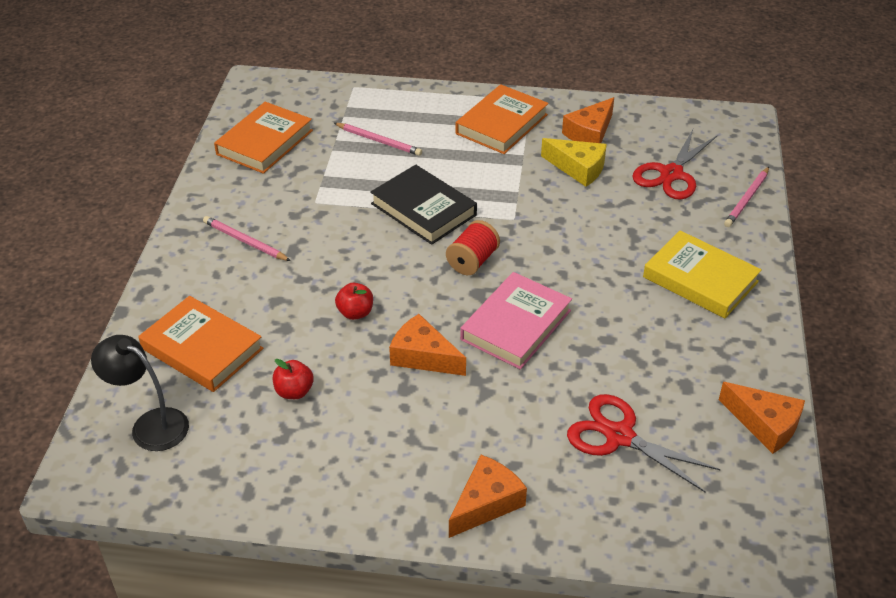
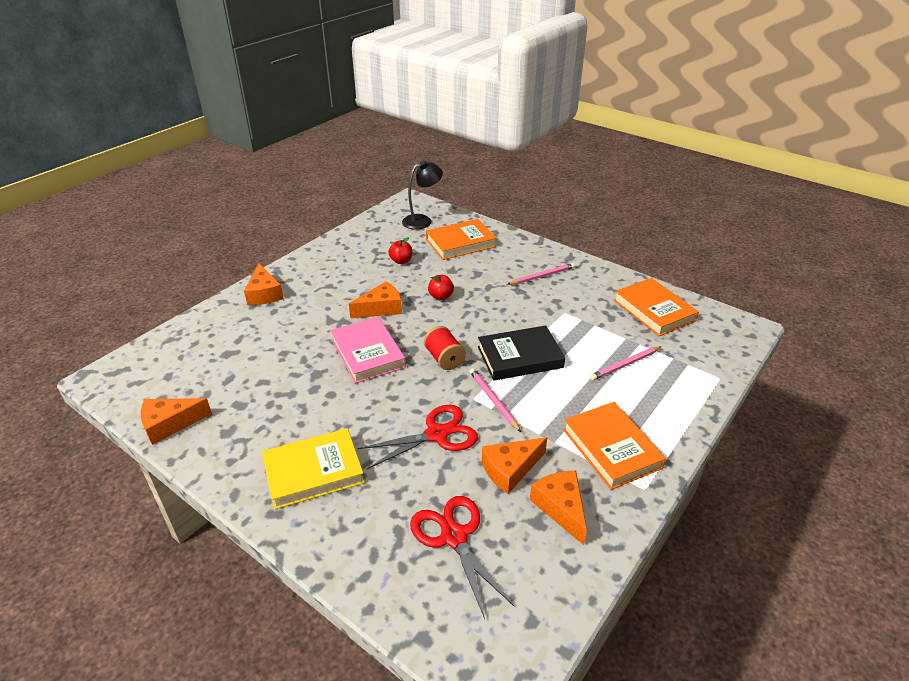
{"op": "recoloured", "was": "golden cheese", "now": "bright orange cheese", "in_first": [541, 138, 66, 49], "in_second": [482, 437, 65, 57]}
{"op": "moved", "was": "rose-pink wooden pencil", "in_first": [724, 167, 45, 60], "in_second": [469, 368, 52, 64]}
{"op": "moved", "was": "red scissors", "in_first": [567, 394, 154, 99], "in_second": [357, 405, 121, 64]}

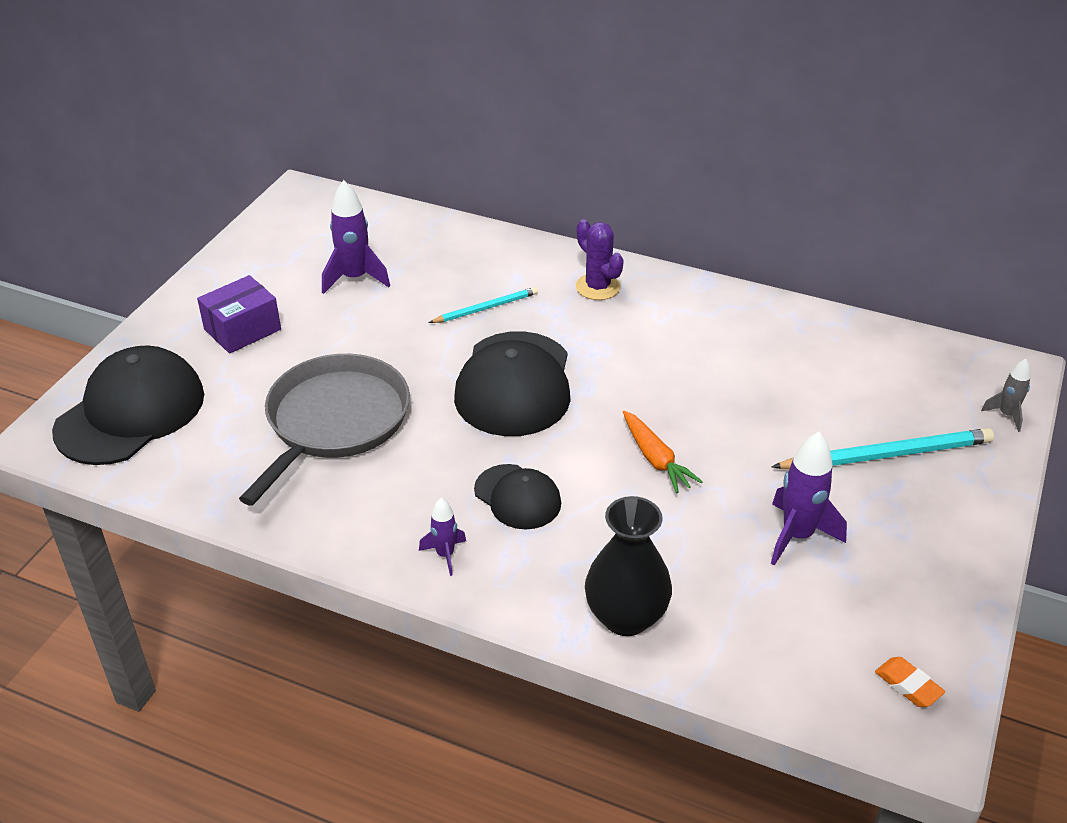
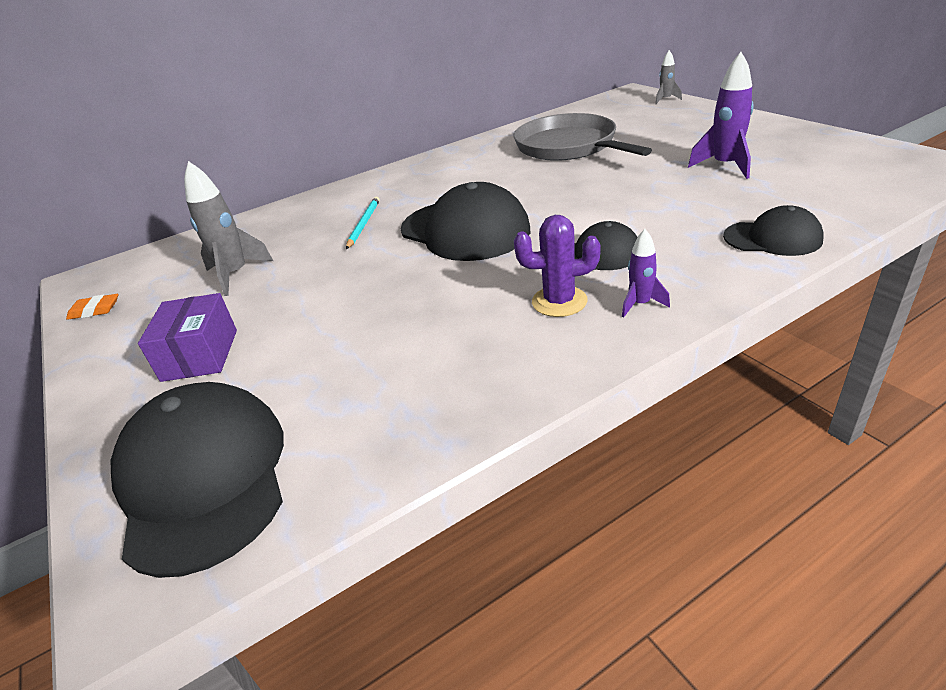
{"op": "recoloured", "was": "purple spaceship", "now": "ash-grey spaceship", "in_first": [322, 180, 68, 114], "in_second": [184, 161, 89, 135]}
{"op": "moved", "was": "purple prickly plant", "in_first": [576, 219, 48, 81], "in_second": [514, 215, 87, 102]}
{"op": "moved", "was": "ash-grey skillet", "in_first": [239, 354, 171, 152], "in_second": [514, 113, 138, 48]}
{"op": "removed", "was": "bright orange toy carrot", "in_first": [623, 411, 80, 82]}
{"op": "removed", "was": "turquoise wooden pencil", "in_first": [771, 428, 223, 41]}
{"op": "replaced", "was": "ebony vase", "now": "ebony baseball cap", "in_first": [585, 496, 87, 140], "in_second": [723, 205, 101, 51]}
{"op": "moved", "was": "bright orange eraser", "in_first": [875, 657, 70, 50], "in_second": [66, 294, 52, 26]}

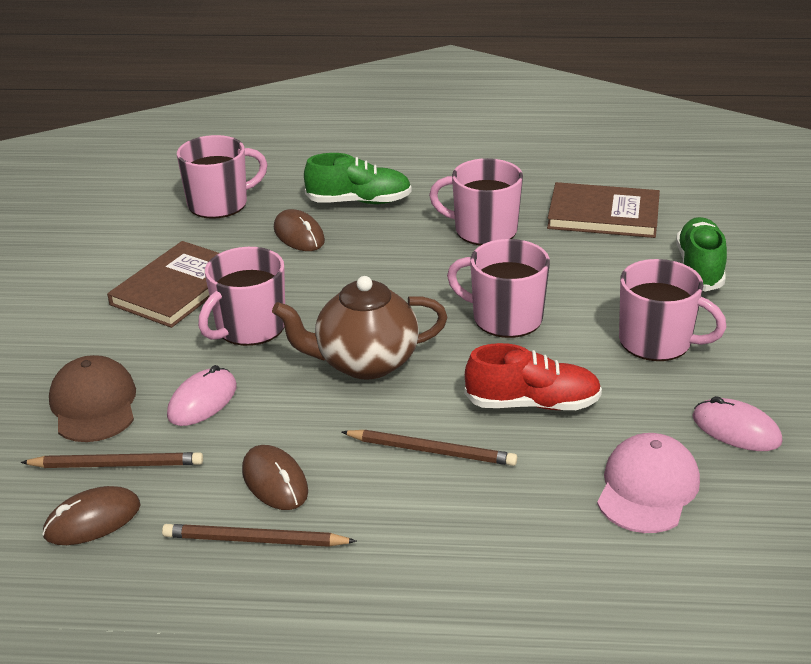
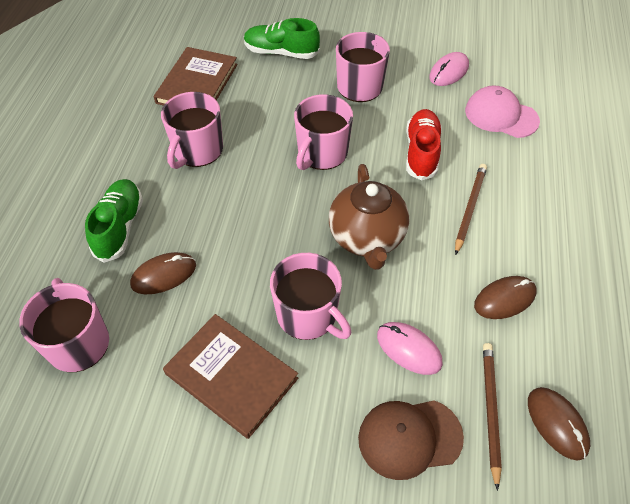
{"op": "removed", "was": "dark brown wooden pencil", "in_first": [162, 524, 195, 23]}

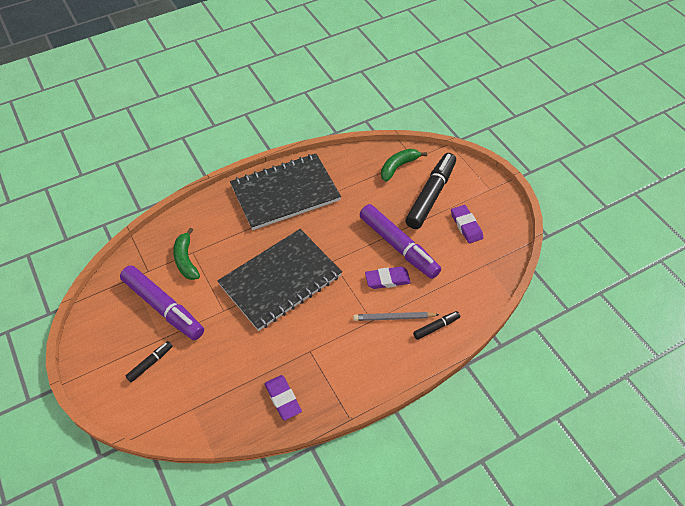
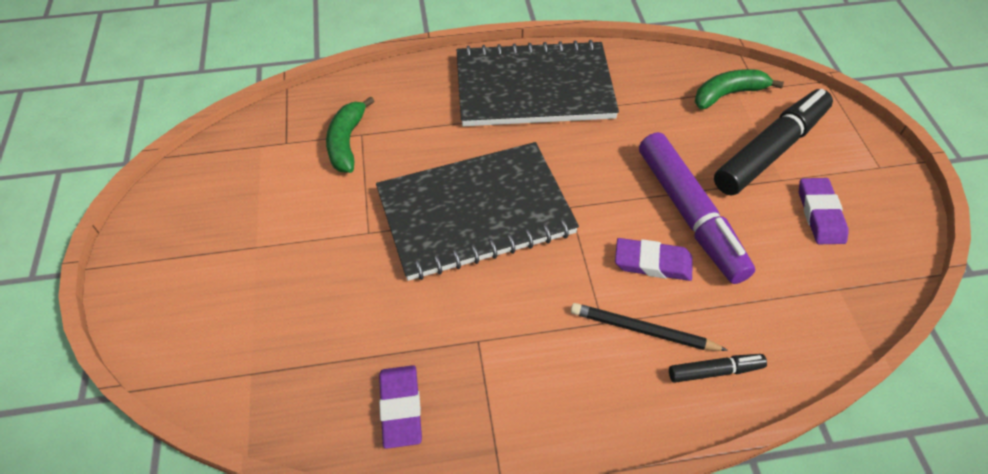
{"op": "removed", "was": "purple marker pen", "in_first": [120, 265, 84, 75]}
{"op": "recoloured", "was": "ash-grey wooden pencil", "now": "ebony wooden pencil", "in_first": [353, 312, 86, 9], "in_second": [571, 303, 157, 48]}
{"op": "removed", "was": "ebony marker pen", "in_first": [126, 341, 47, 41]}

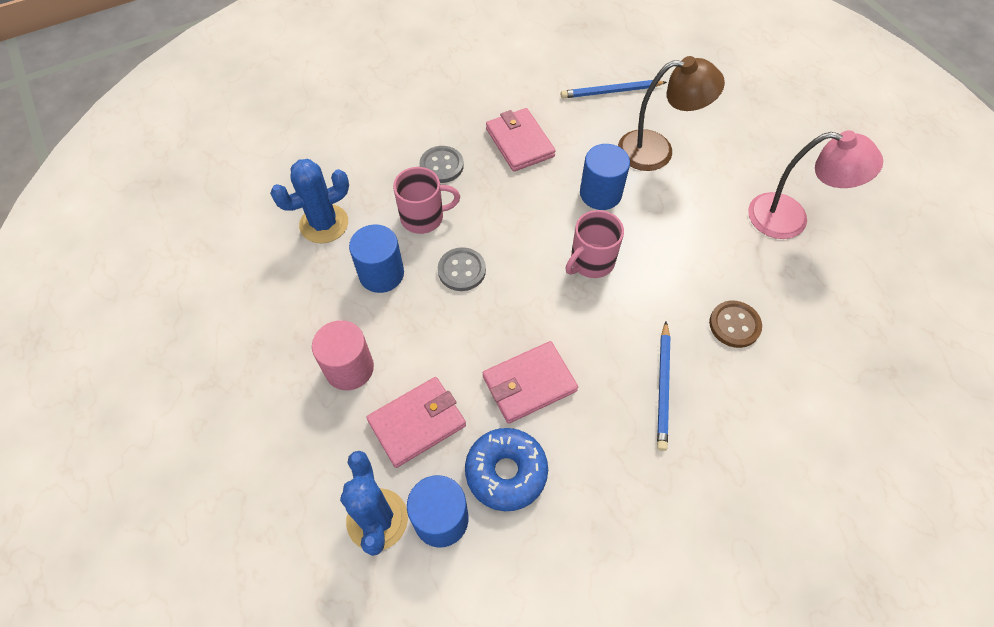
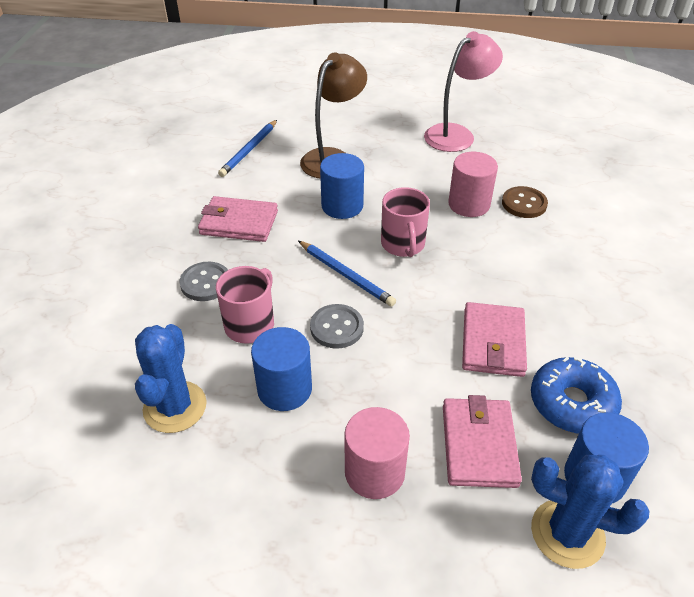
{"op": "moved", "was": "cobalt wooden pencil", "in_first": [657, 322, 13, 129], "in_second": [298, 241, 98, 66]}
{"op": "added", "now": "rose-pink cylinder", "in_second": [448, 152, 50, 65]}

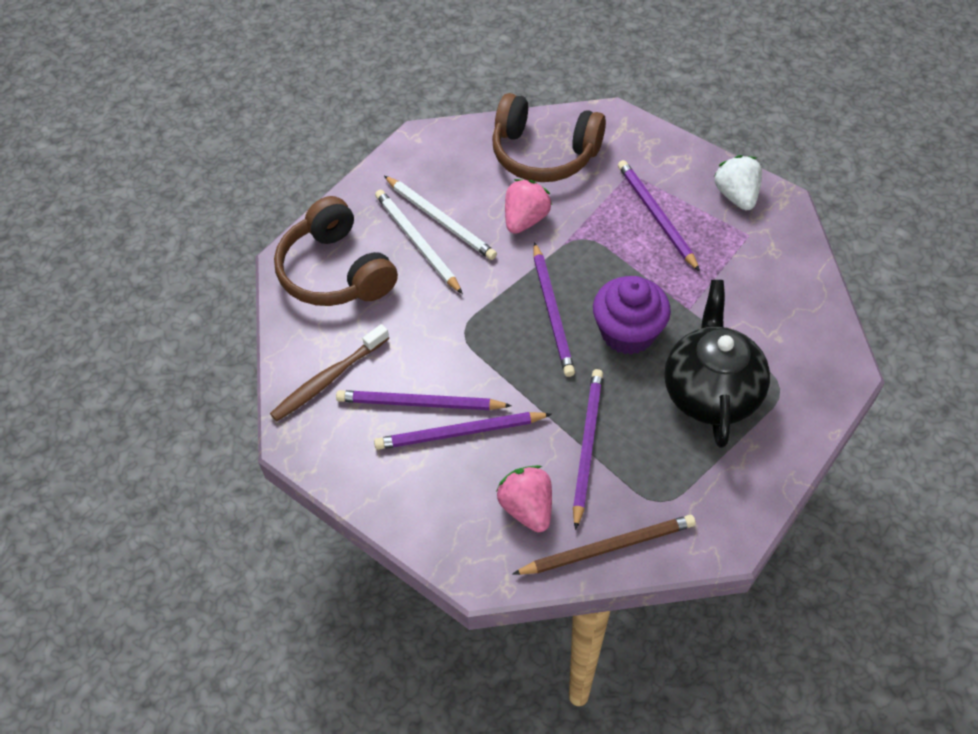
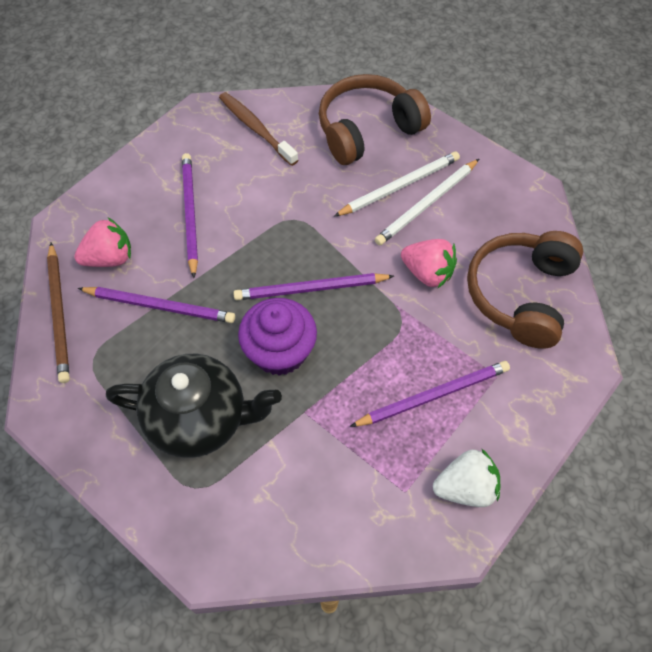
{"op": "removed", "was": "purple wooden pencil", "in_first": [336, 390, 176, 20]}

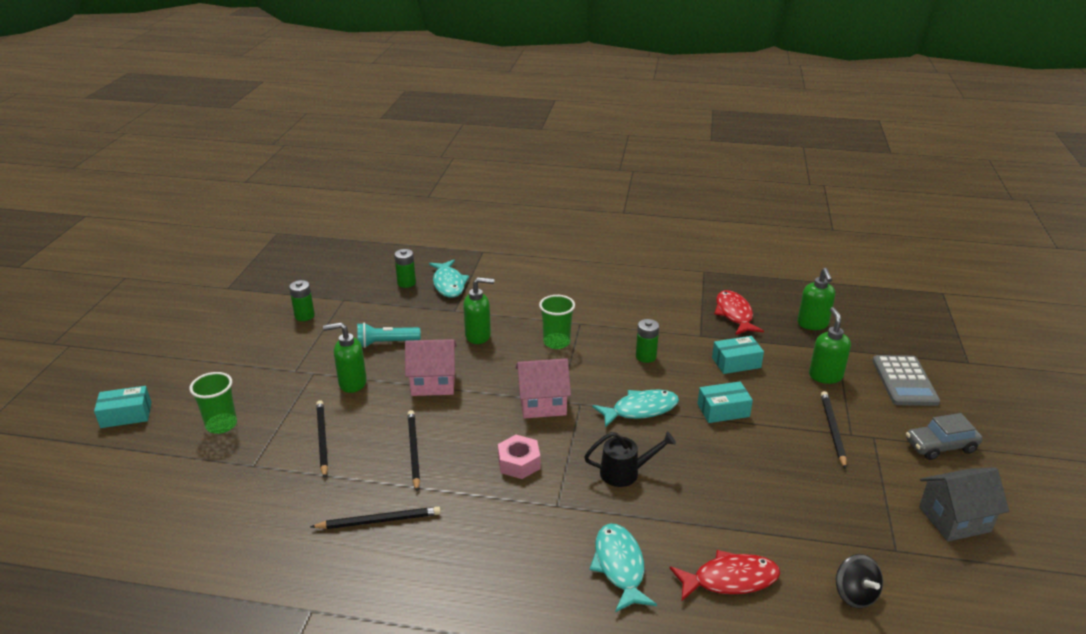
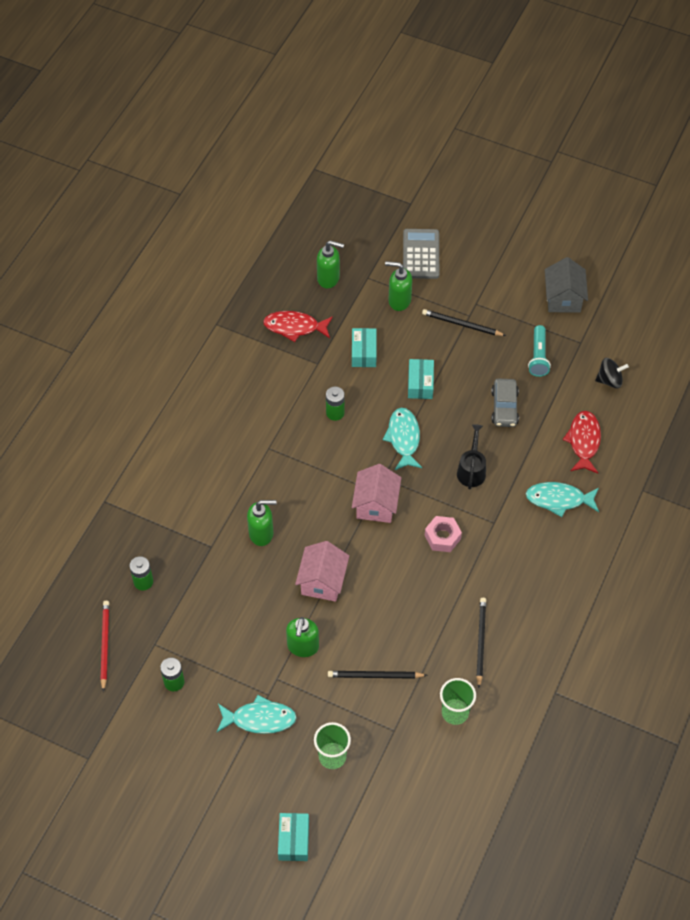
{"op": "moved", "was": "turquoise toy fish", "in_first": [429, 260, 40, 37], "in_second": [217, 695, 80, 39]}
{"op": "turned", "was": "leaf-green soap dispenser", "in_first": [463, 277, 31, 67], "in_second": [247, 500, 30, 46], "clockwise": 75}
{"op": "moved", "was": "leaf-green cup", "in_first": [539, 295, 36, 54], "in_second": [440, 678, 36, 47]}
{"op": "moved", "was": "turquoise torch", "in_first": [357, 323, 64, 25], "in_second": [528, 325, 23, 52]}
{"op": "turned", "was": "ash-grey pocket calculator", "in_first": [872, 355, 68, 51], "in_second": [403, 229, 36, 50], "clockwise": -105}
{"op": "removed", "was": "ebony wooden pencil", "in_first": [408, 410, 12, 82]}
{"op": "moved", "was": "ash-grey car", "in_first": [906, 413, 76, 47], "in_second": [491, 379, 28, 48]}
{"op": "added", "now": "red wooden pencil", "in_second": [100, 601, 9, 91]}

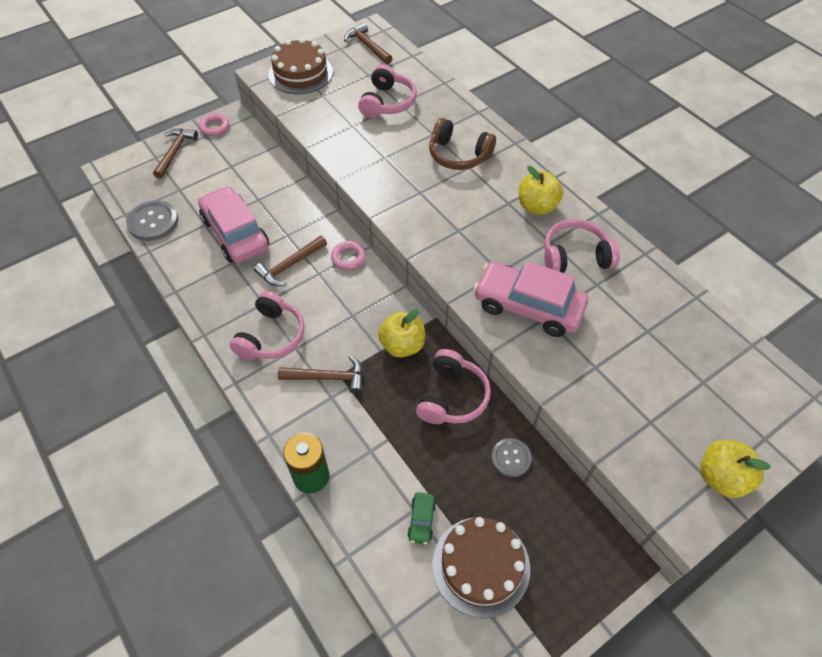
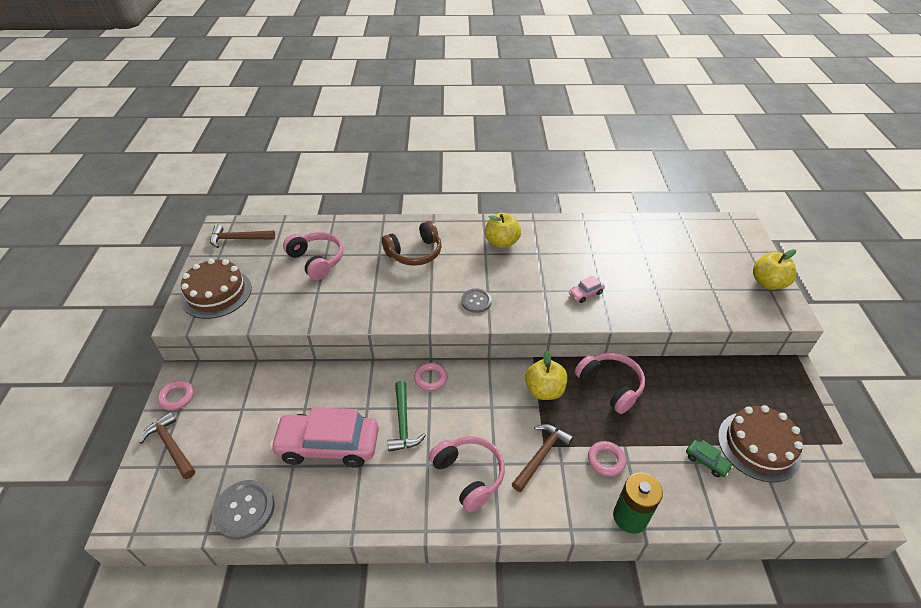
{"op": "removed", "was": "rose-pink headset", "in_first": [544, 219, 76, 54]}
{"op": "recoloured", "was": "dark brown claw hammer", "now": "leaf-green claw hammer", "in_first": [254, 236, 73, 50], "in_second": [388, 381, 38, 71]}
{"op": "resized", "was": "rose-pink car", "in_first": [473, 261, 115, 76], "in_second": [569, 275, 36, 28], "ratio": 0.42}
{"op": "moved", "was": "ash-grey button", "in_first": [491, 438, 41, 39], "in_second": [461, 289, 31, 24]}
{"op": "added", "now": "rose-pink ring", "in_second": [588, 441, 38, 35]}

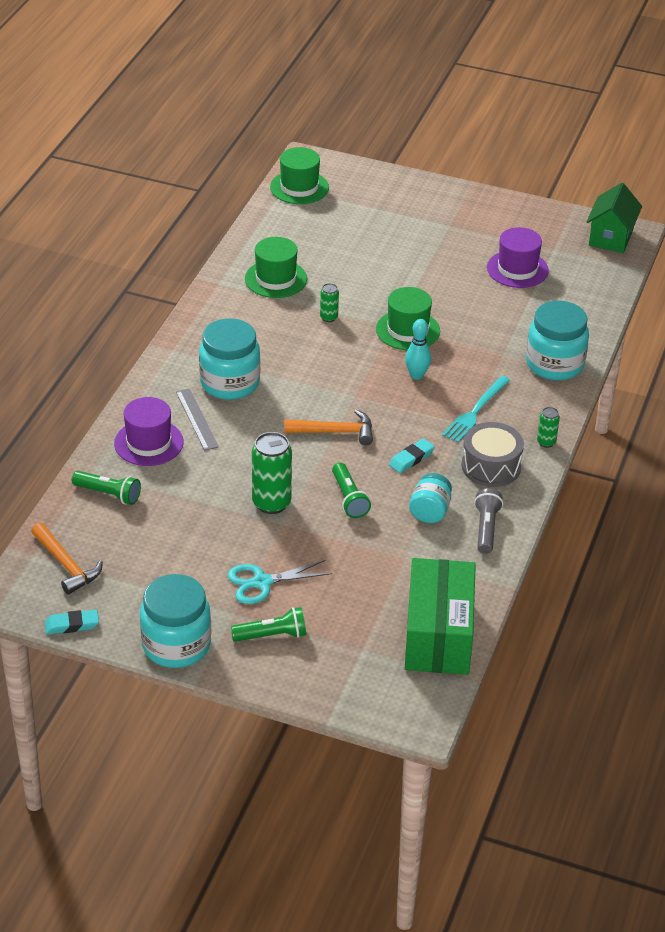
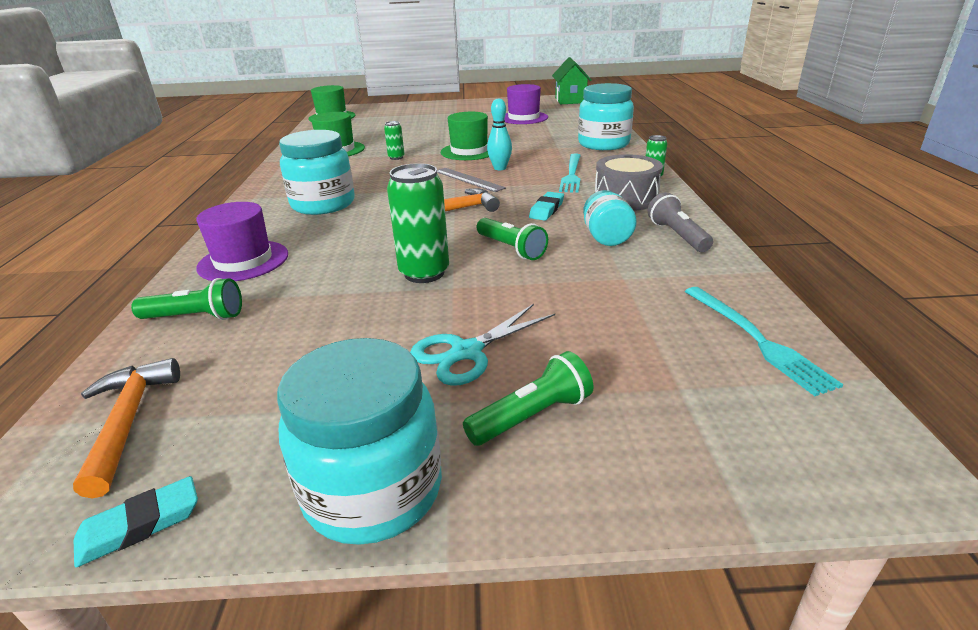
{"op": "moved", "was": "ash-grey measuring stick", "in_first": [176, 388, 43, 63], "in_second": [437, 168, 69, 24]}
{"op": "turned", "was": "bright orange claw hammer", "in_first": [31, 523, 72, 72], "in_second": [73, 358, 107, 140], "clockwise": -135}
{"op": "replaced", "was": "leaf-green package", "now": "turquoise dinner fork", "in_first": [405, 558, 71, 117], "in_second": [685, 287, 159, 109]}

